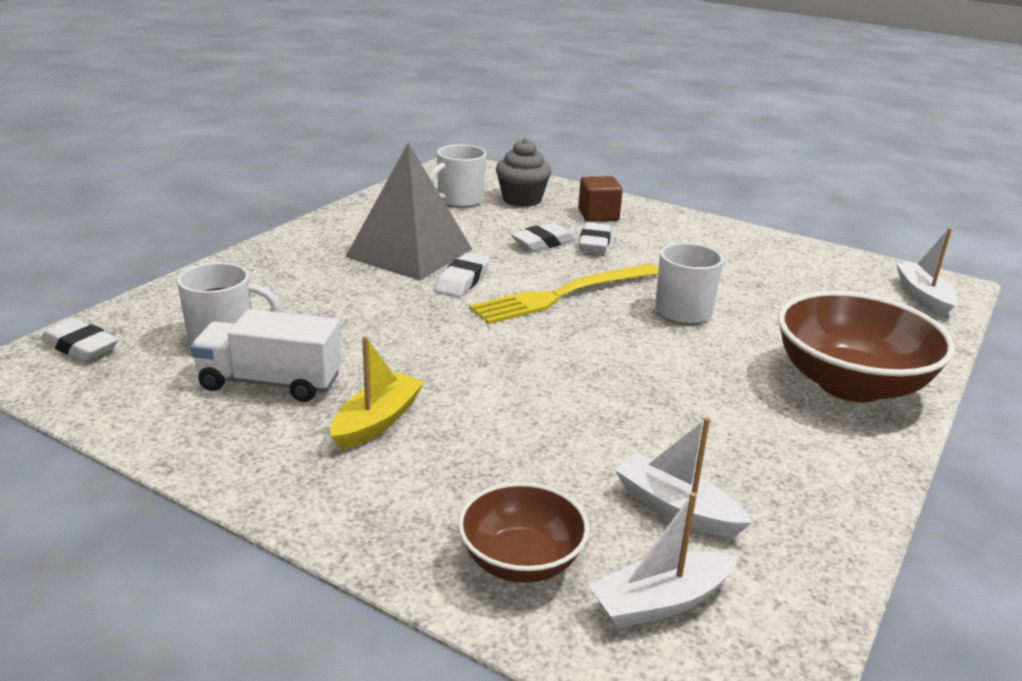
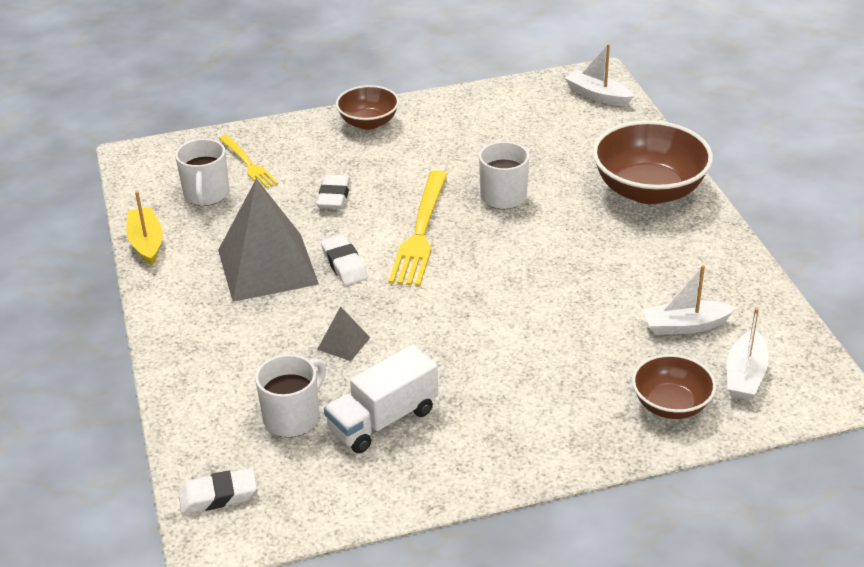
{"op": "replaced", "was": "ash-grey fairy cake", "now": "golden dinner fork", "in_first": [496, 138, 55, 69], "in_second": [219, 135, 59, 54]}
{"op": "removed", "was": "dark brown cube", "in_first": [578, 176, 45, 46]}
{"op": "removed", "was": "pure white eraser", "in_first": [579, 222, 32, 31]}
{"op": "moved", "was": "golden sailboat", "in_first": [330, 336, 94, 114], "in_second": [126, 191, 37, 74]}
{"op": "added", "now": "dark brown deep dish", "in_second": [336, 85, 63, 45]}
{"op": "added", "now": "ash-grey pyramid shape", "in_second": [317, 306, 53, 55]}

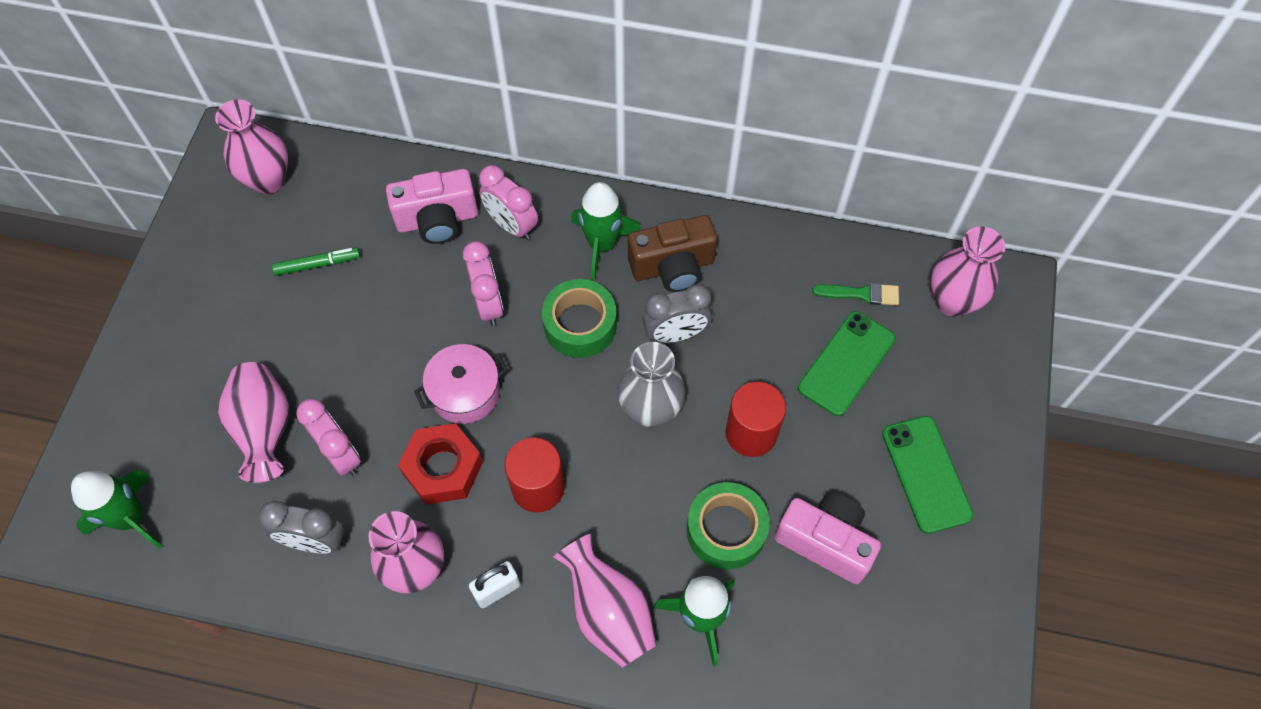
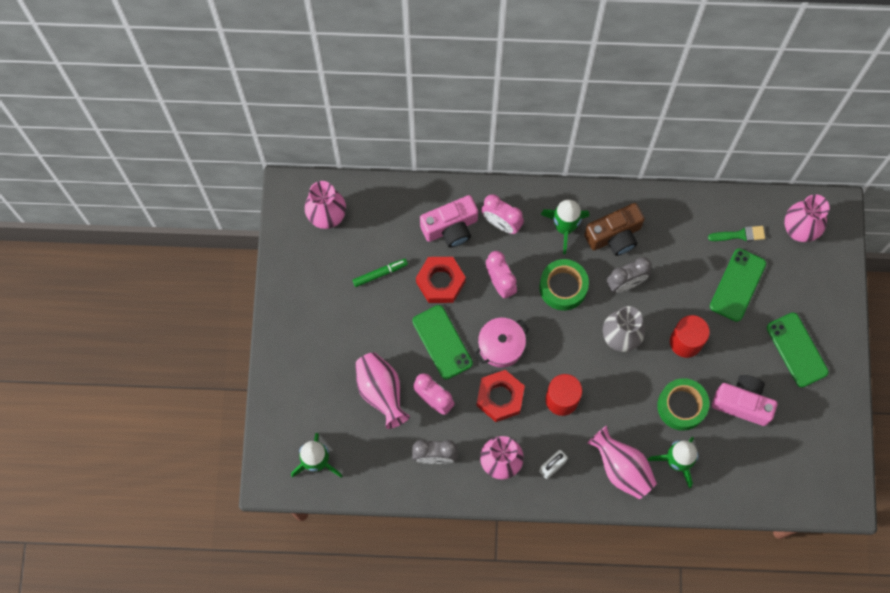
{"op": "added", "now": "red nut", "in_second": [416, 257, 50, 46]}
{"op": "added", "now": "leaf-green smartphone", "in_second": [412, 305, 61, 75]}

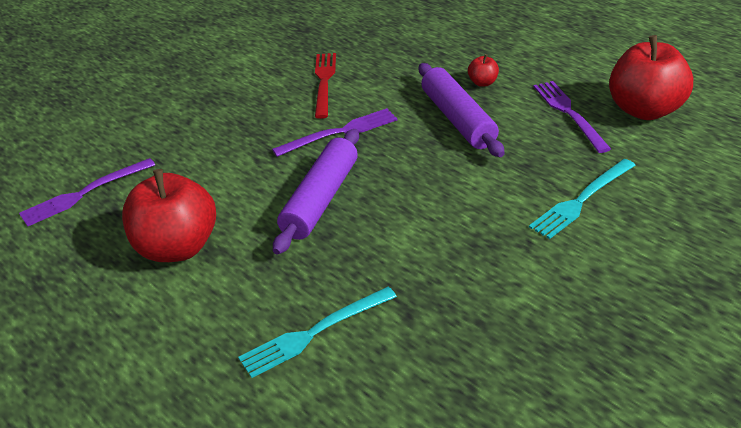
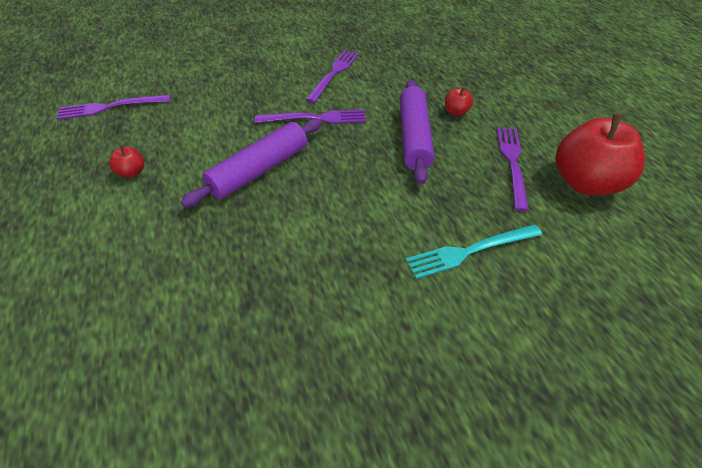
{"op": "recoloured", "was": "red dinner fork", "now": "purple dinner fork", "in_first": [315, 53, 21, 66], "in_second": [306, 50, 53, 53]}
{"op": "resized", "was": "red toy apple", "in_first": [122, 169, 94, 93], "in_second": [109, 145, 35, 33], "ratio": 0.42}
{"op": "removed", "was": "turquoise dinner fork", "in_first": [238, 287, 159, 91]}

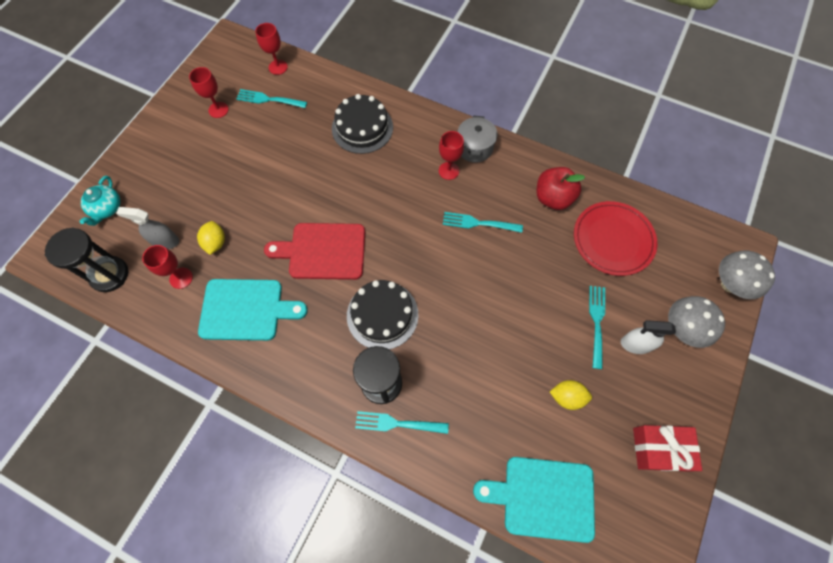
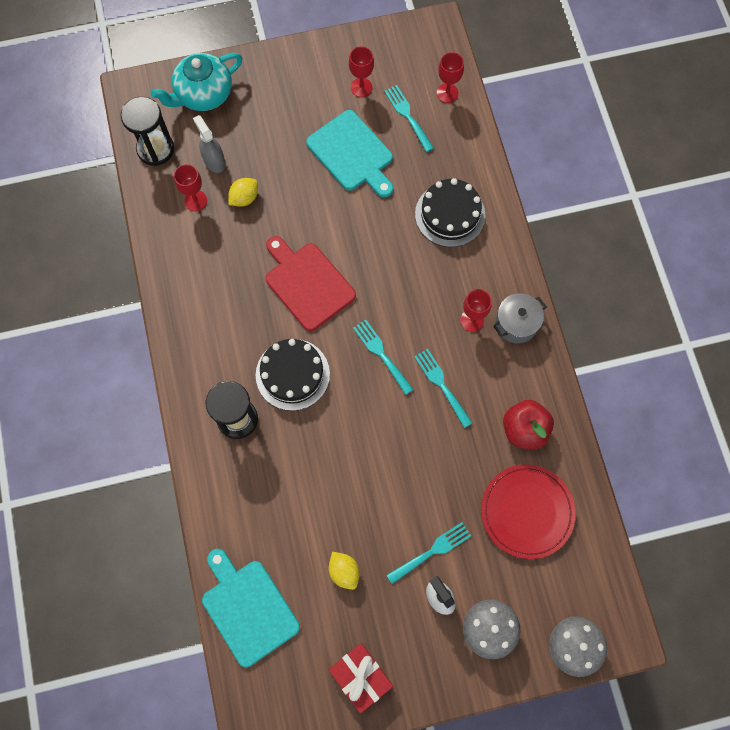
{"op": "resized", "was": "turquoise teapot", "in_first": [80, 176, 41, 50], "in_second": [151, 53, 91, 58], "ratio": 1.64}
{"op": "moved", "was": "turquoise chopping board", "in_first": [198, 279, 110, 62], "in_second": [306, 110, 87, 88]}
{"op": "moved", "was": "turquoise dinner fork", "in_first": [355, 411, 94, 23], "in_second": [353, 319, 61, 76]}

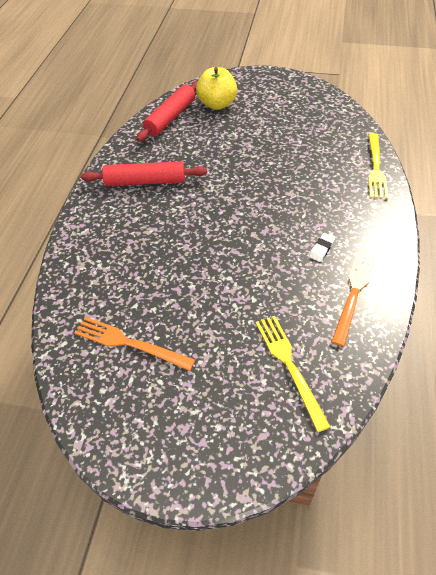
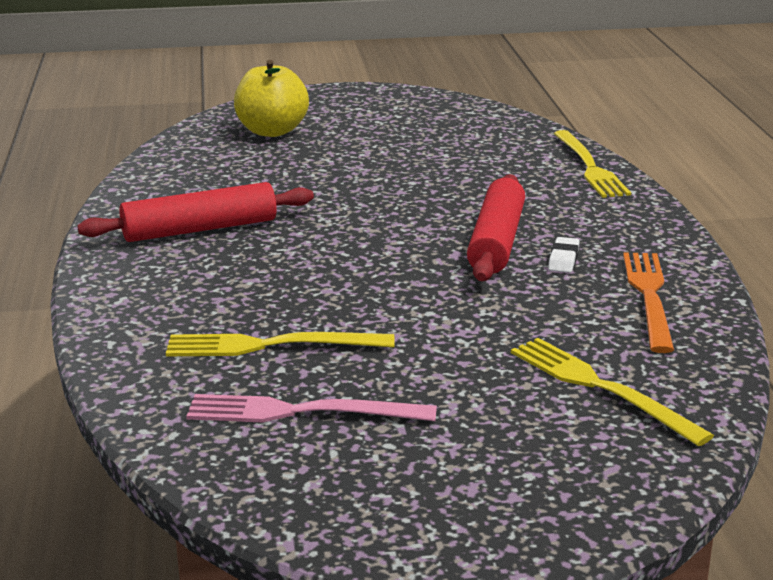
{"op": "moved", "was": "red rolling pin", "in_first": [136, 81, 62, 61], "in_second": [467, 174, 58, 107]}
{"op": "recoloured", "was": "bright orange dinner fork", "now": "rose-pink dinner fork", "in_first": [74, 317, 121, 54], "in_second": [186, 394, 251, 28]}
{"op": "added", "now": "golden dinner fork", "in_second": [166, 332, 229, 24]}

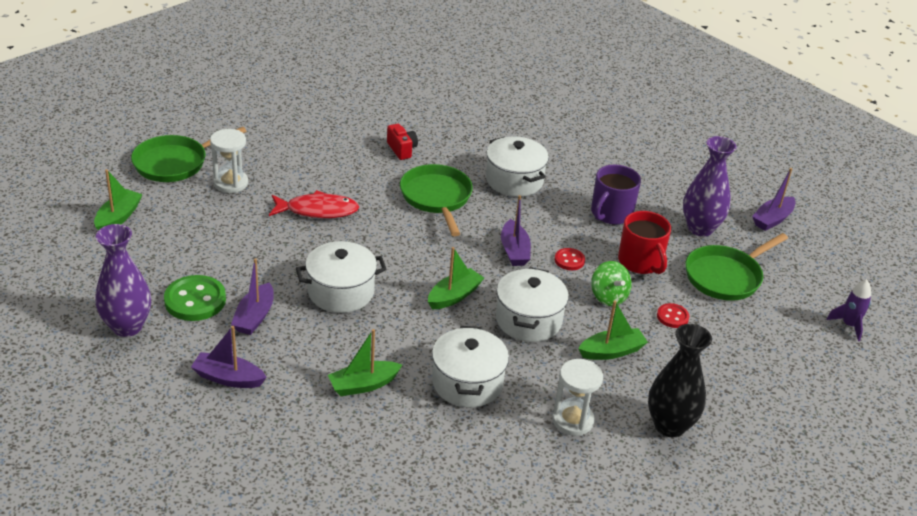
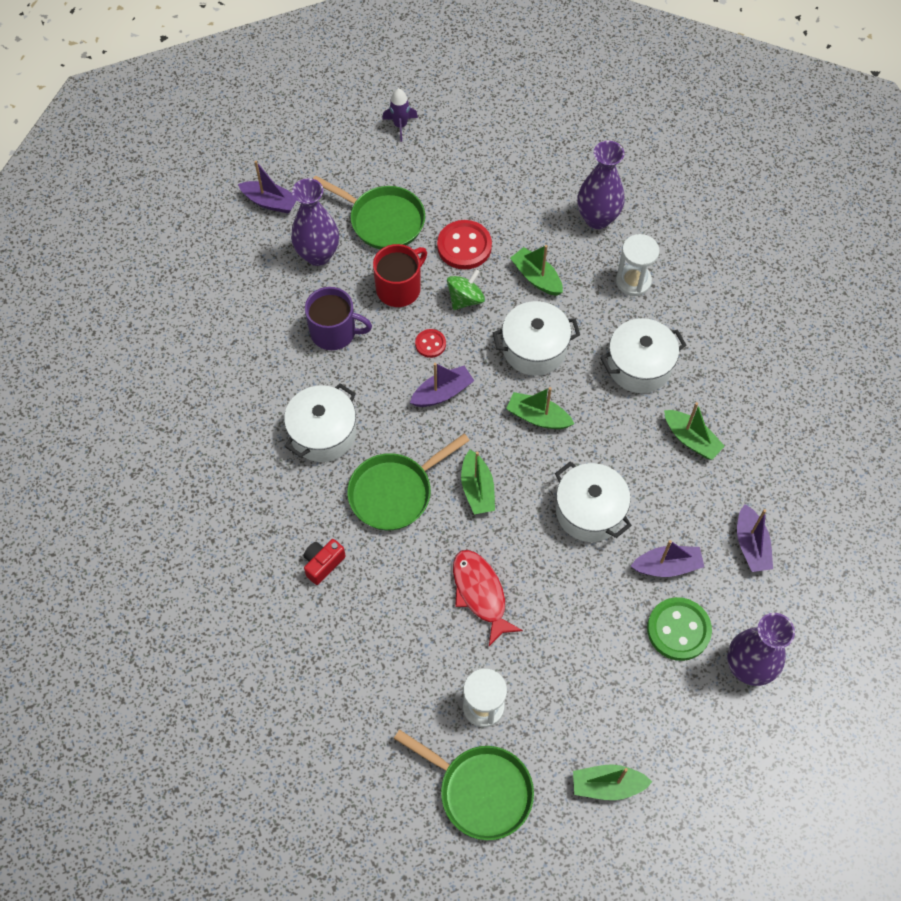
{"op": "resized", "was": "red button", "in_first": [657, 303, 32, 25], "in_second": [437, 220, 55, 49], "ratio": 1.84}
{"op": "recoloured", "was": "ebony vase", "now": "purple vase", "in_first": [648, 324, 64, 113], "in_second": [578, 141, 47, 88]}
{"op": "added", "now": "leaf-green sailboat", "in_second": [461, 450, 34, 64]}

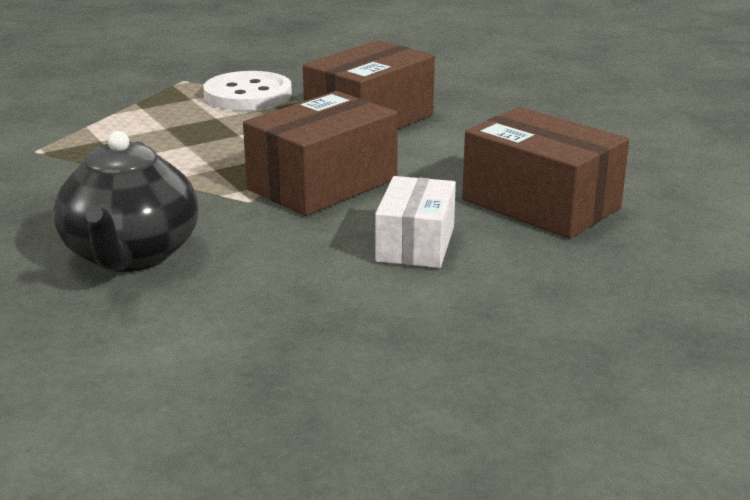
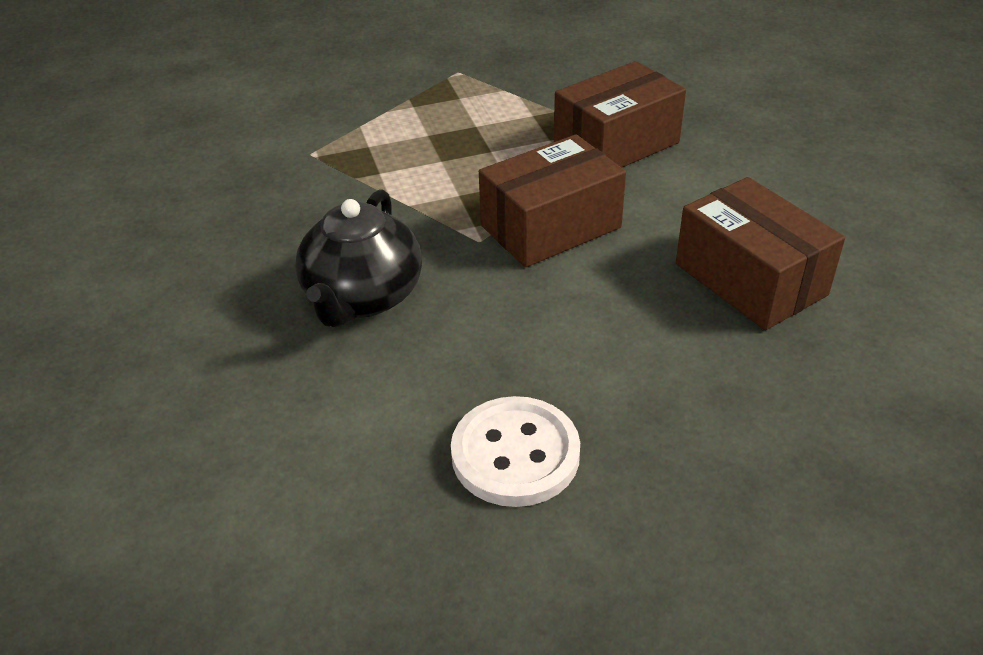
{"op": "moved", "was": "pure white button", "in_first": [203, 71, 89, 39], "in_second": [451, 396, 129, 111]}
{"op": "removed", "was": "pure white package", "in_first": [375, 176, 81, 92]}

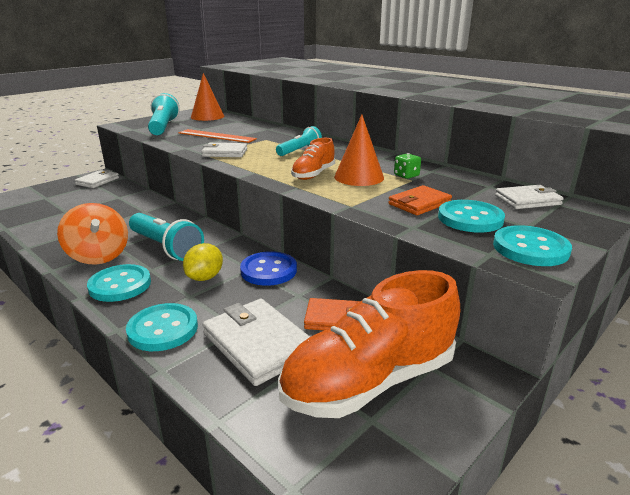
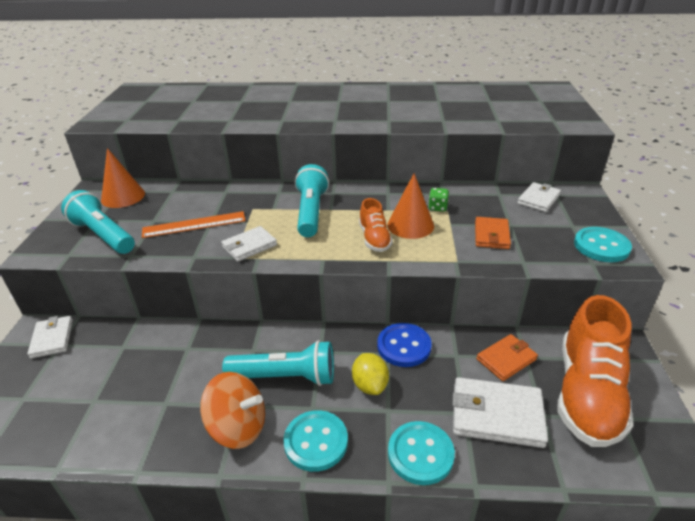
{"op": "resized", "was": "turquoise torch", "in_first": [276, 126, 46, 30], "in_second": [295, 164, 34, 73], "ratio": 1.6}
{"op": "removed", "was": "turquoise button", "in_first": [438, 200, 67, 33]}

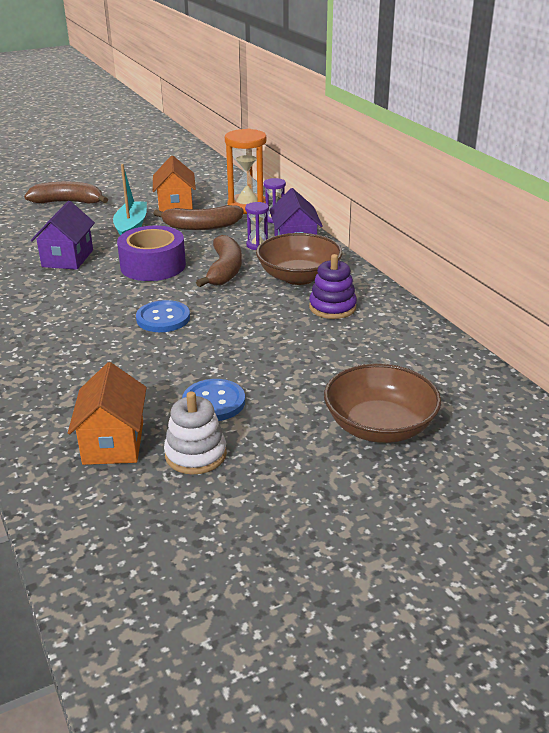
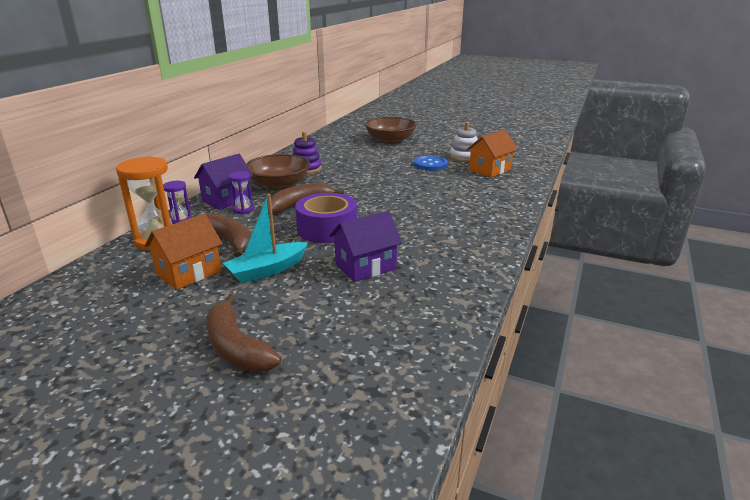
{"op": "removed", "was": "cobalt button", "in_first": [136, 300, 54, 32]}

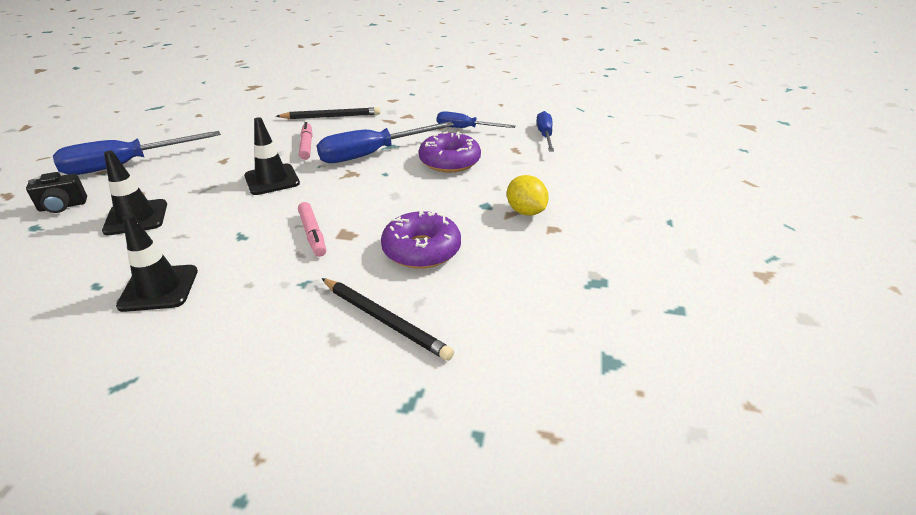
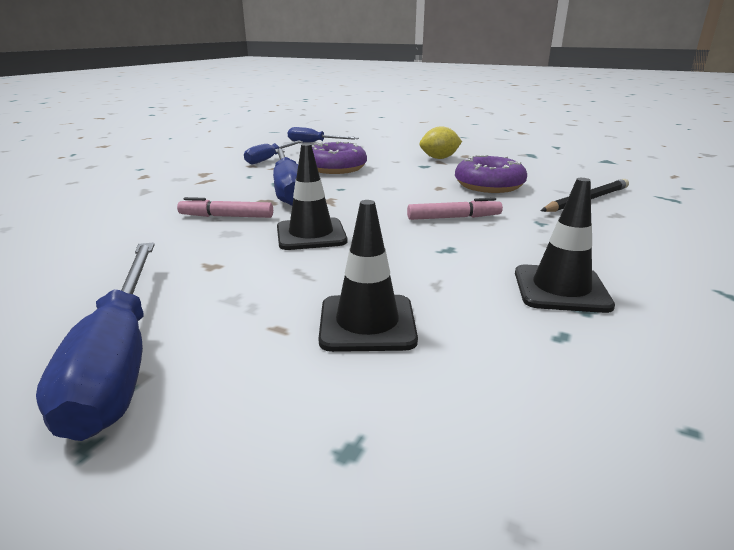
{"op": "removed", "was": "ebony wooden pencil", "in_first": [276, 107, 104, 12]}
{"op": "removed", "was": "ebony photo camera", "in_first": [26, 172, 61, 41]}

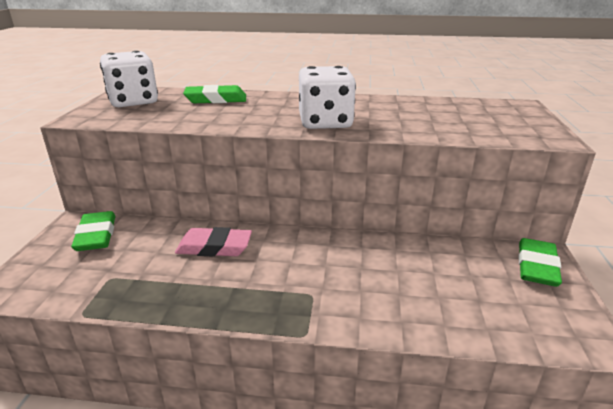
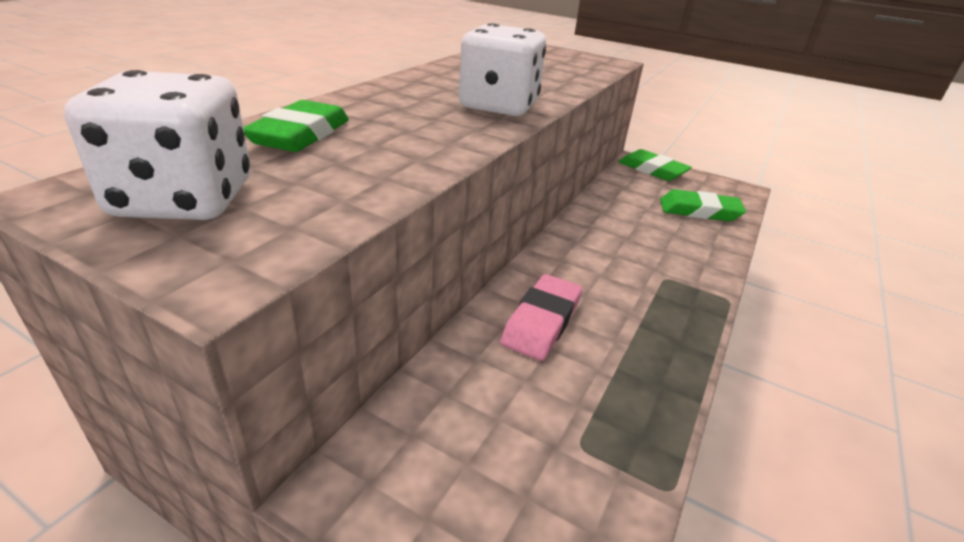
{"op": "moved", "was": "leaf-green eraser", "in_first": [71, 211, 45, 40], "in_second": [660, 189, 86, 32]}

